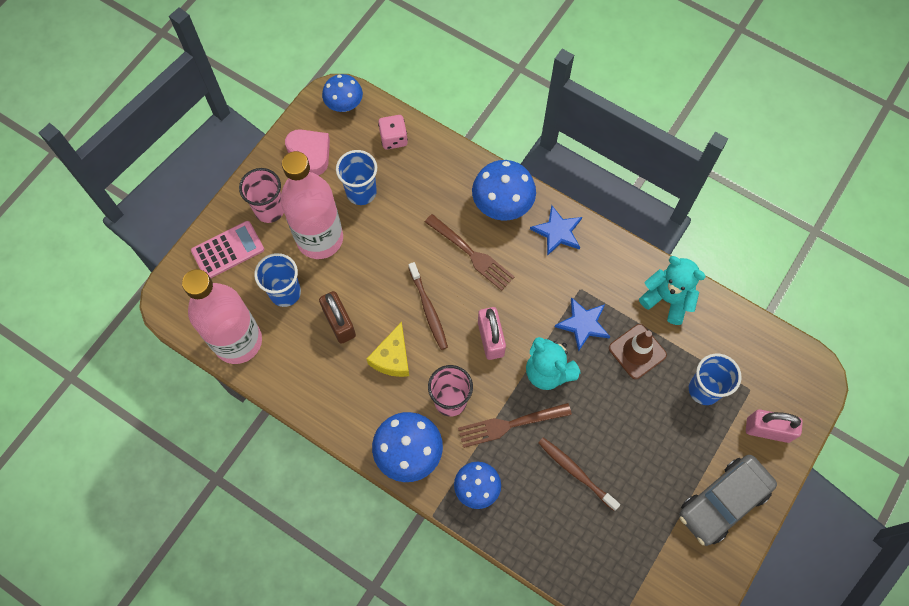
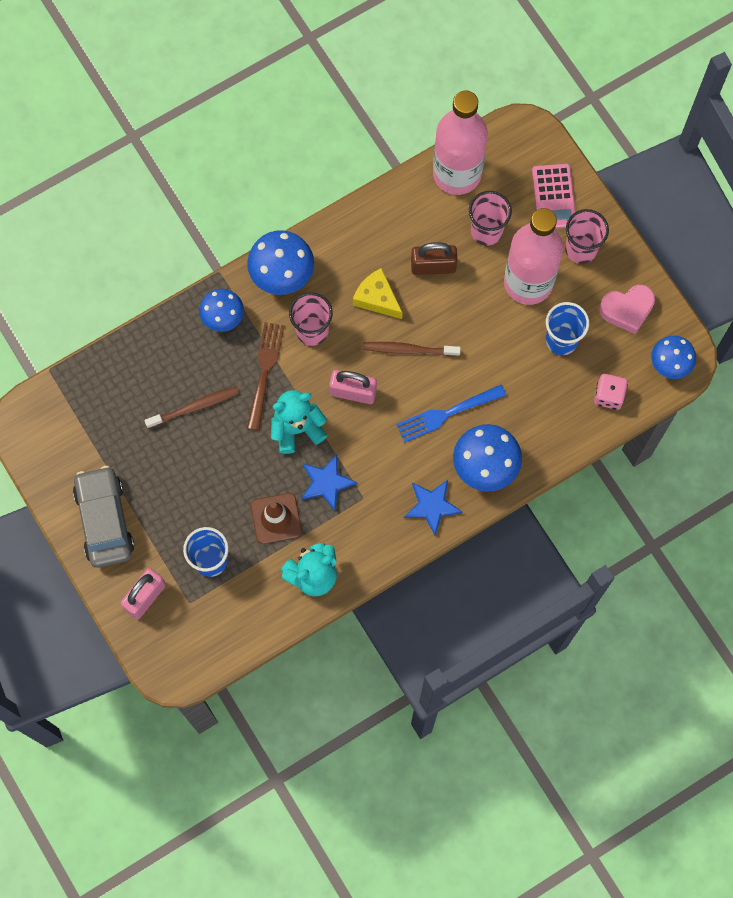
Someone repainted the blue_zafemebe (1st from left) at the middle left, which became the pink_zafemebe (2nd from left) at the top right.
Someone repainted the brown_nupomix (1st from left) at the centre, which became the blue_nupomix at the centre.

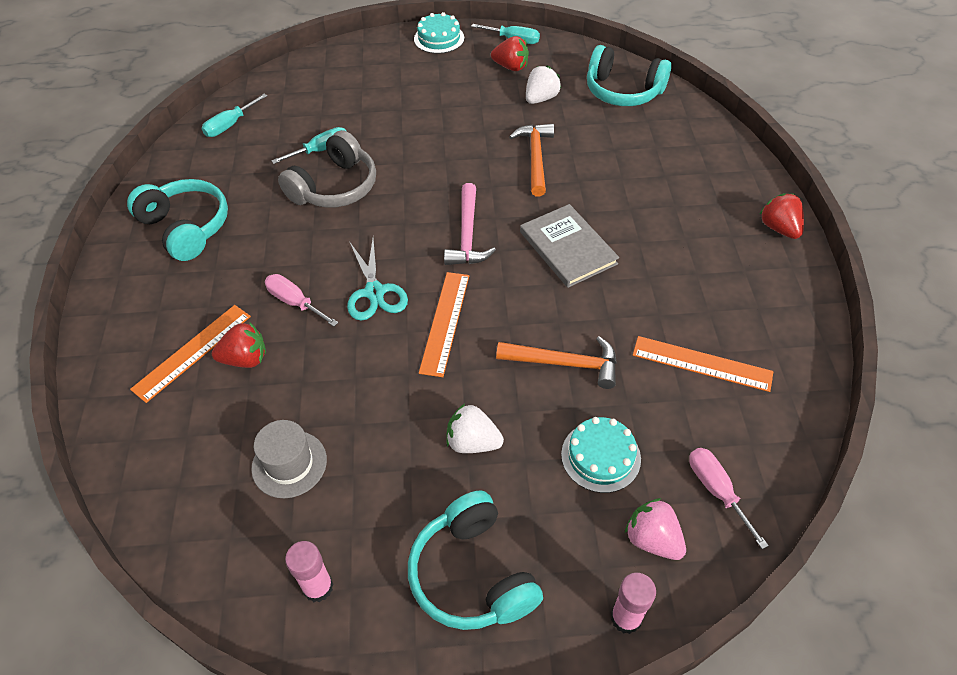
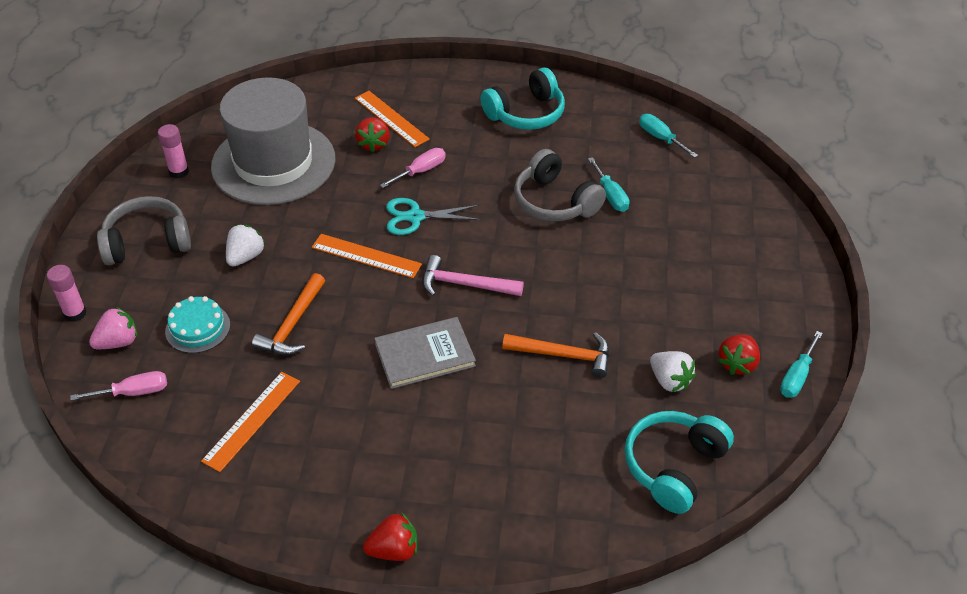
Someone scaled the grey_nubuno at the bottom left by 2.34.
Someone repainted the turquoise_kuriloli (2nd from left) at the bottom centre, which became the grey_kuriloli (1st from left) at the middle left.
Someone took away the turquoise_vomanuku (1st from left) at the top centre.

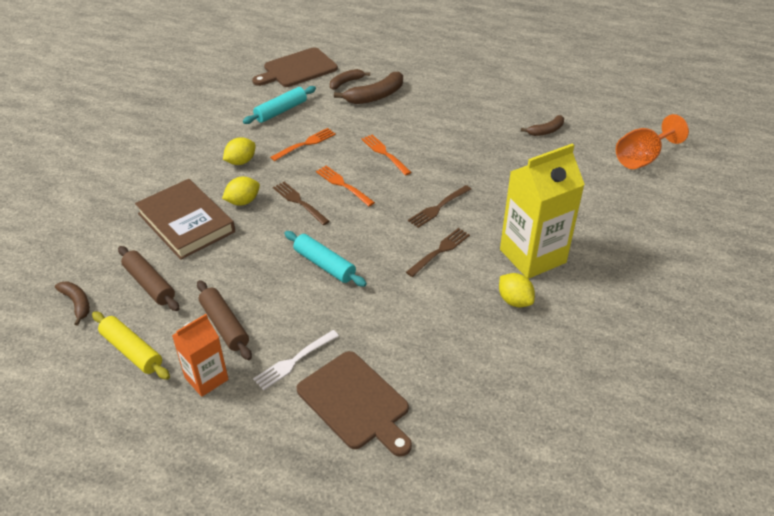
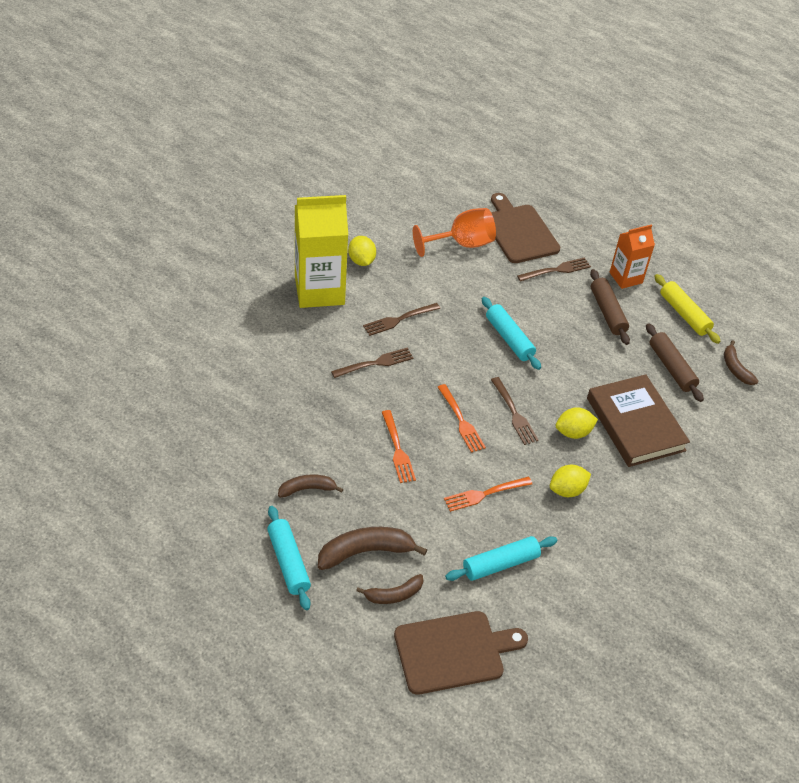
Someone repainted the white_nupomix at the bottom centre, which became the brown_nupomix (4th from left) at the middle right.
Someone carried the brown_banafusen (4th from left in the first image) from the top right to the centre.
Someone carried the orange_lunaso from the top right to the top centre.
Someone put down the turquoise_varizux (1st from left) at the bottom centre.

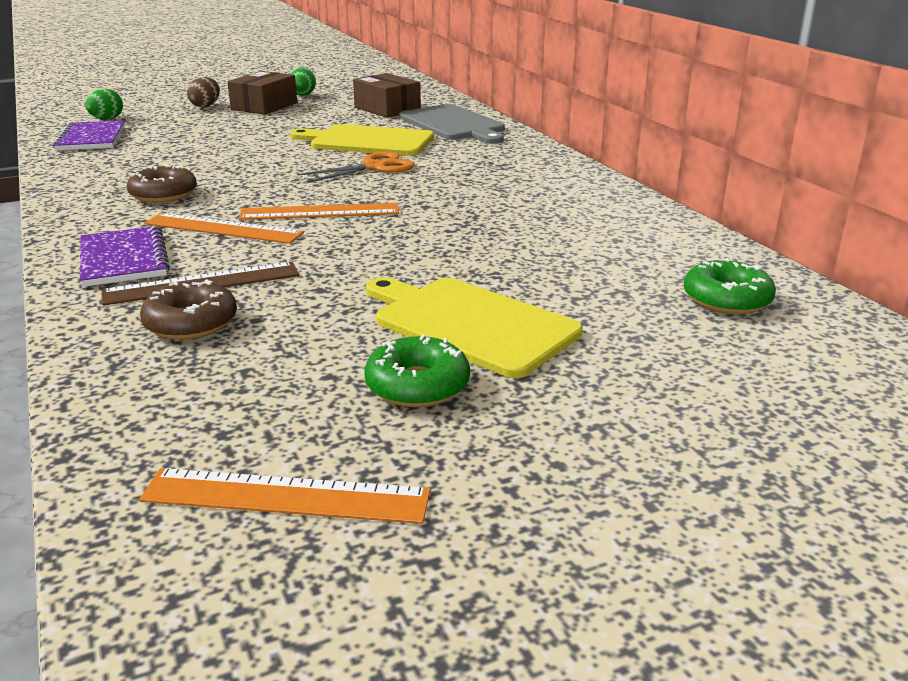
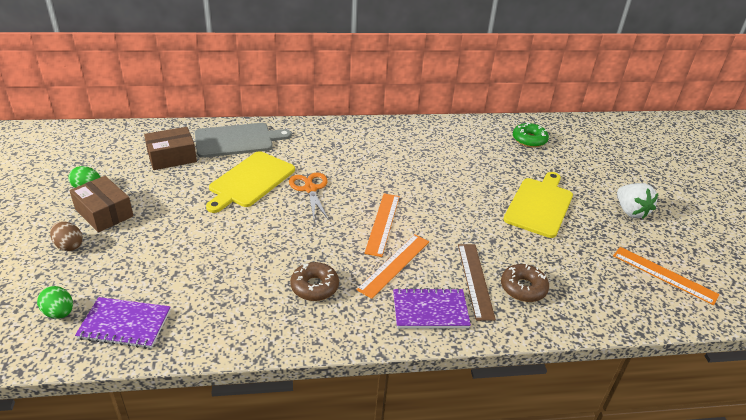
Someone rotated the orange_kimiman (2nd from left in the first image) at the bottom left by 75 degrees counterclockwise.
Someone took away the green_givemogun (1st from left) at the centre.
Someone rotated the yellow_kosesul (2nd from left) at the centre by 150 degrees clockwise.
Someone put down the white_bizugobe at the middle right.

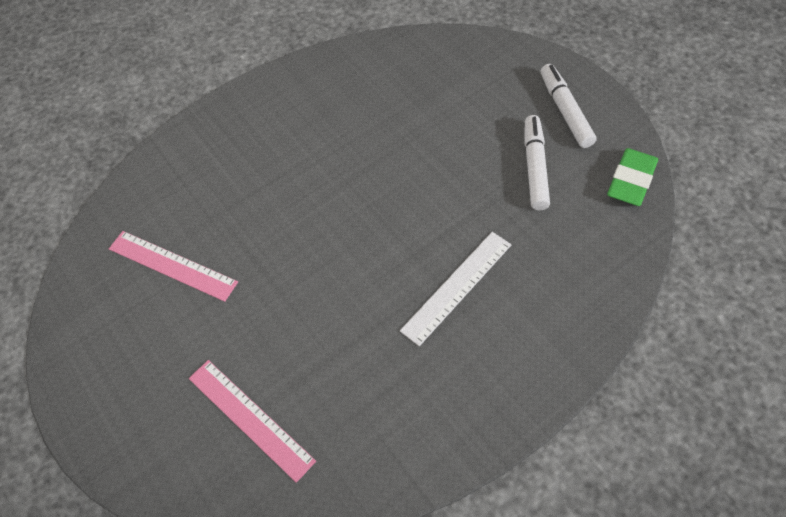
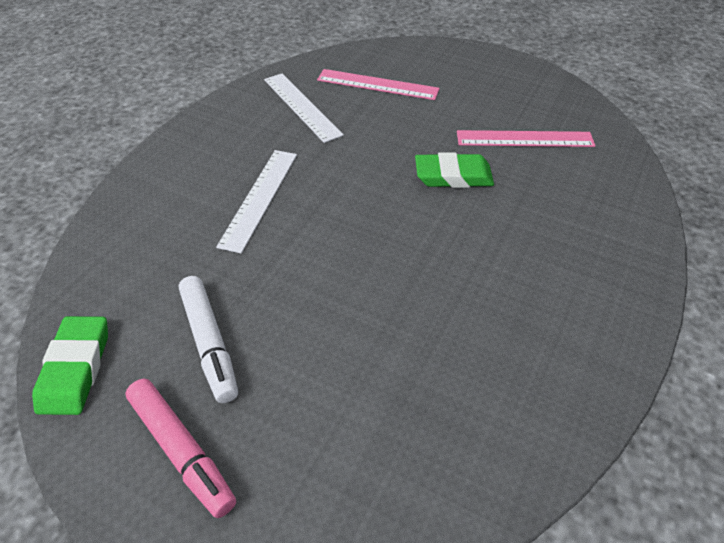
Someone repainted the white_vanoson (2nd from left) at the top right, which became the pink_vanoson at the bottom left.
Someone put down the white_kimiman (2nd from left) at the top centre.
Someone put down the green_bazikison (2nd from left) at the top centre.

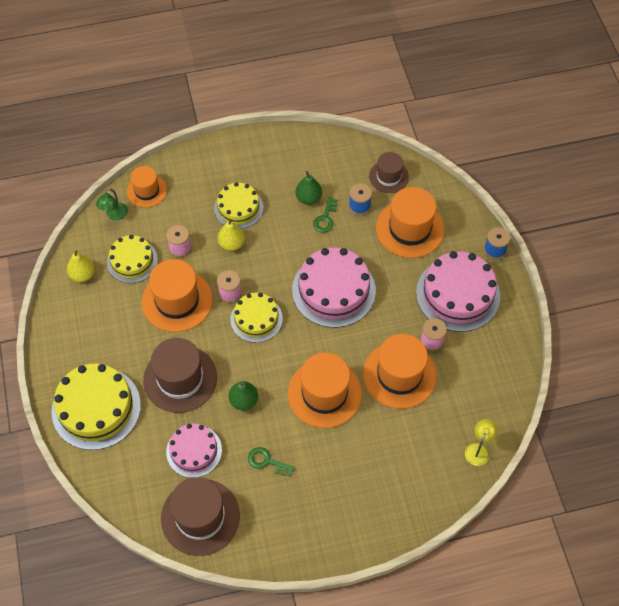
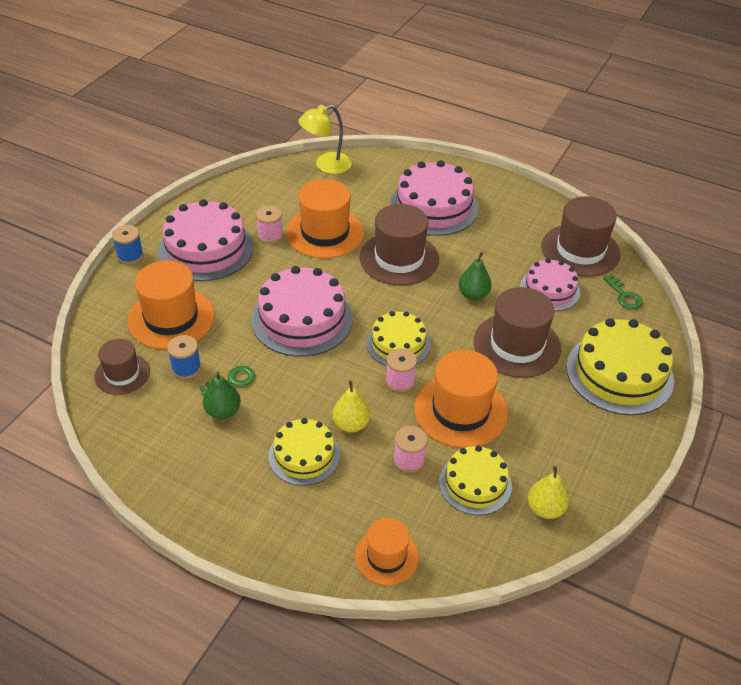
Someone took away the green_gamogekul at the middle left.
Someone carried the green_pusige (1st from left in the first image) from the bottom centre to the middle right.
Someone repainted the orange_nubuno (3rd from left) at the centre, which became the brown_nubuno (2nd from left) at the centre.
Someone scaled the yellow_gamogekul at the bottom right by 1.58.
Someone put down the pink_vomanuku (3rd from left) at the top centre.

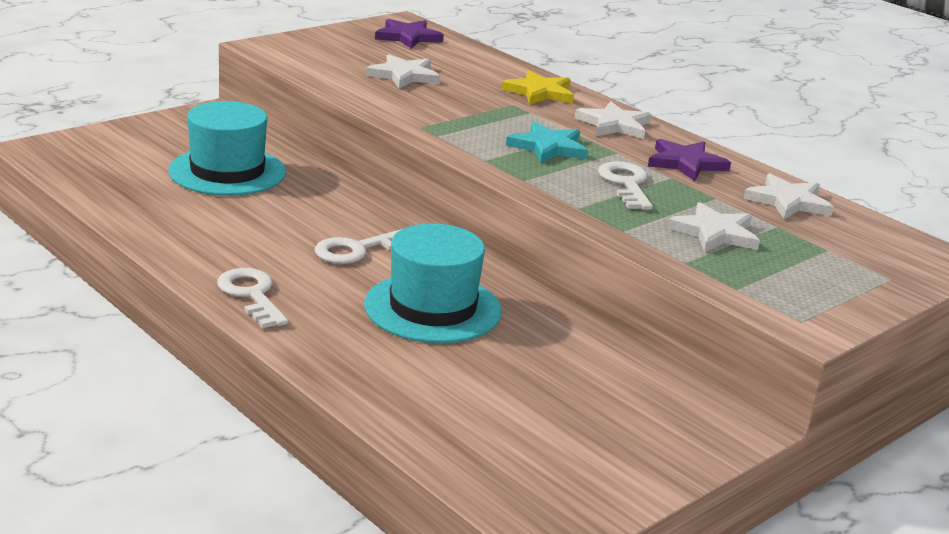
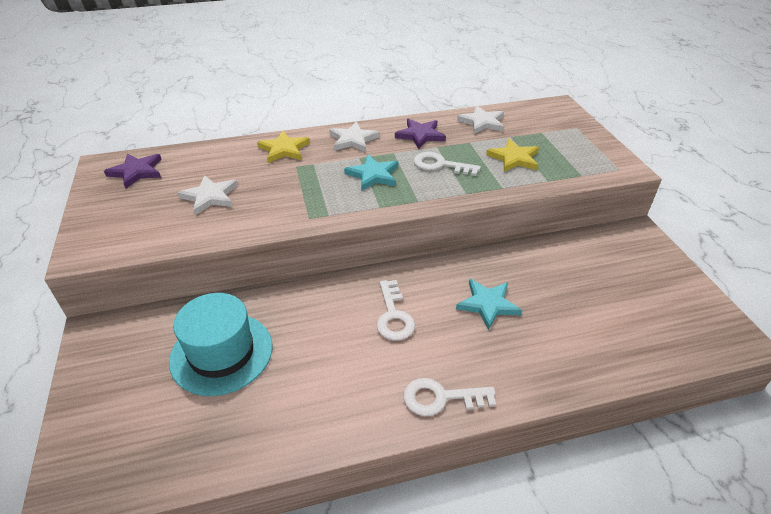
Someone swapped the turquoise_nubuno (2nd from left) at the centre for the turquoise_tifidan (2nd from left) at the centre.
Someone repainted the white_tifidan (3rd from left) at the middle right, which became the yellow_tifidan (2nd from left) at the top centre.

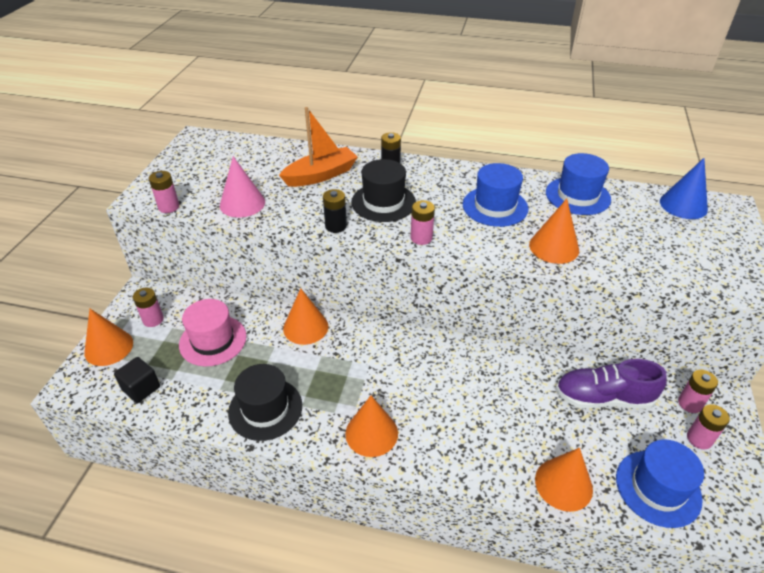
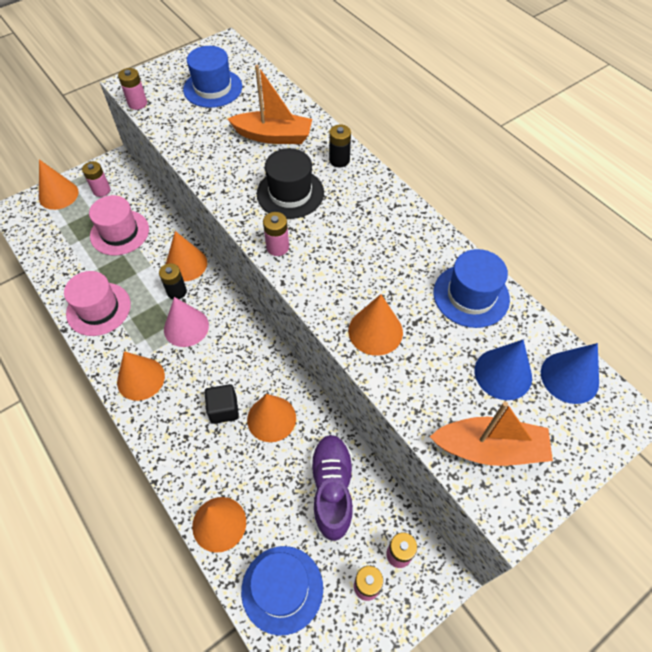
Someone carried the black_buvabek from the middle left to the centre.
Someone carried the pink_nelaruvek from the top left to the middle left.
Someone repainted the black_nubuno (1st from left) at the bottom centre, which became the pink_nubuno (1st from left) at the middle left.
Someone carried the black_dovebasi (1st from left) from the centre to the middle left.
Someone carried the blue_nubuno (1st from left) from the centre to the top left.
Someone rotated the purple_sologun at the bottom right by 45 degrees clockwise.
Someone put down the orange_nelaruvek (5th from left) at the centre.
Someone put down the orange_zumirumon (2nd from left) at the middle right.
Someone put down the blue_nelaruvek (1st from left) at the middle right.

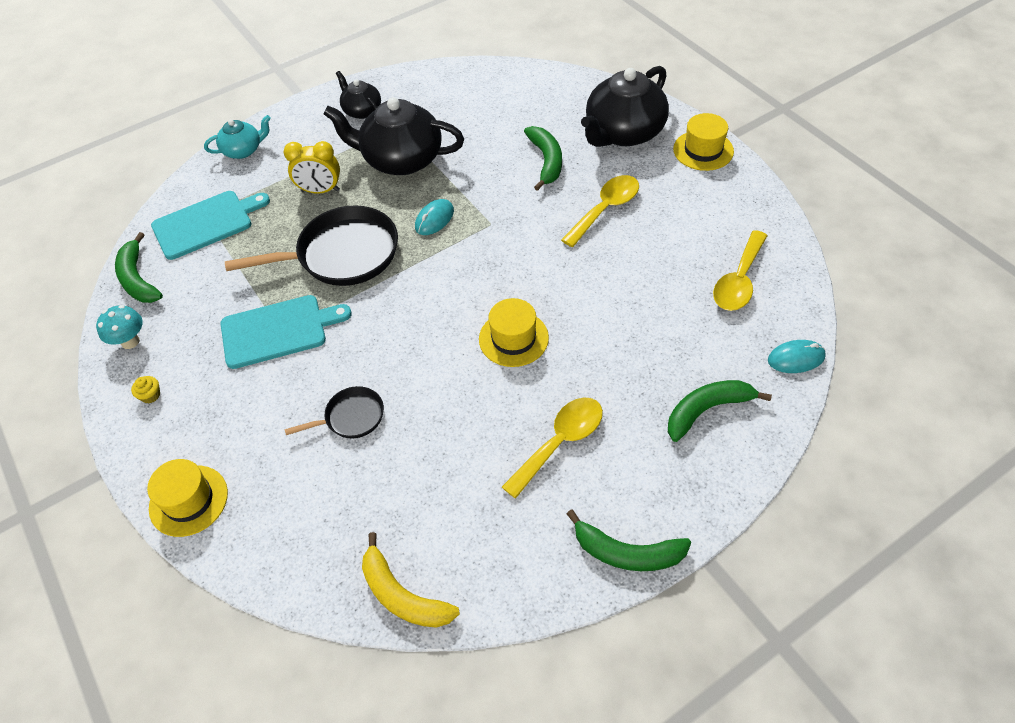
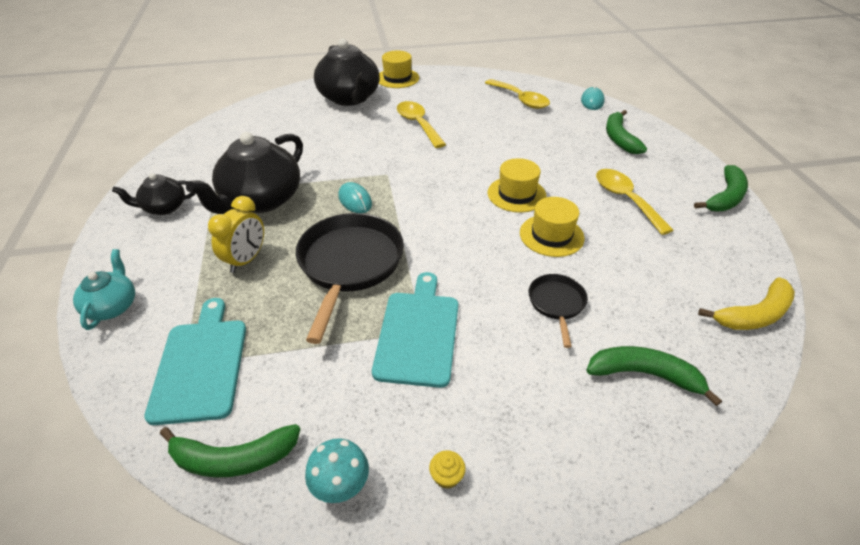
Someone carried the yellow_nubuno (1st from left in the first image) from the bottom left to the centre.
Someone carried the green_banafusen (2nd from left in the first image) from the top centre to the bottom right.

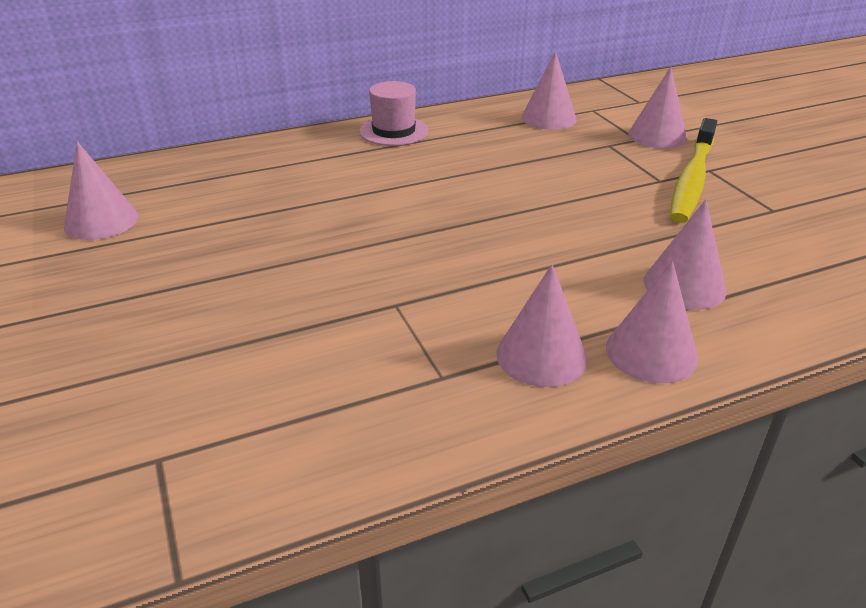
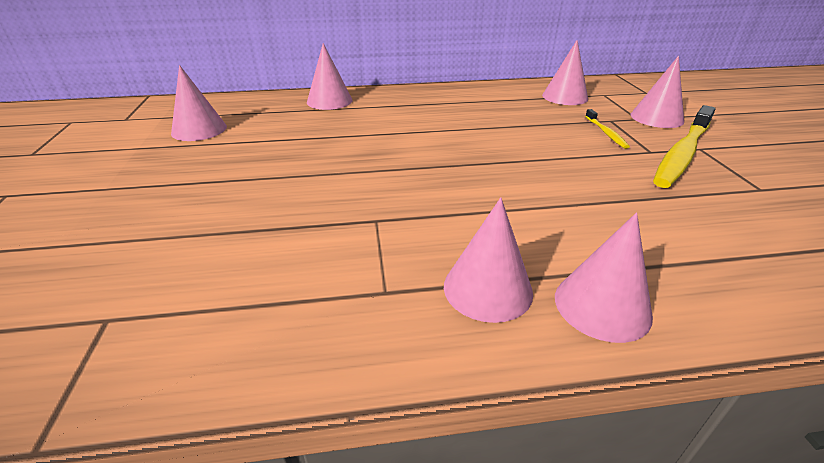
Someone took away the pink_nubuno at the top centre.
Someone carried the pink_nelaruvek (6th from left in the first image) from the middle right to the top centre.
Someone put down the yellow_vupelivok (1st from left) at the top right.

